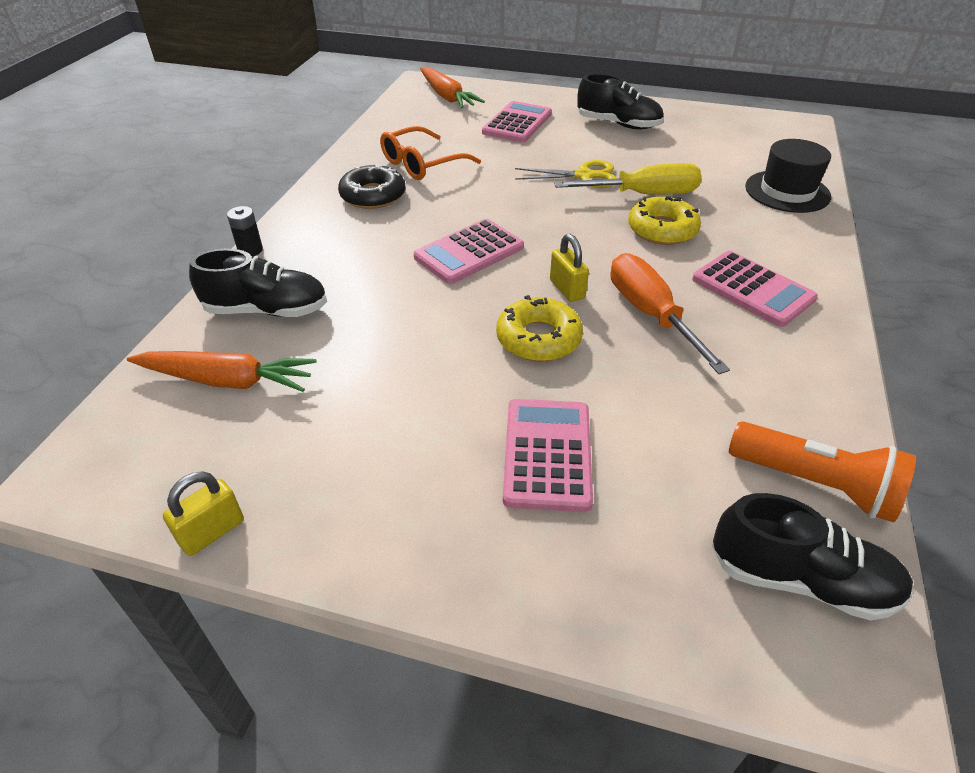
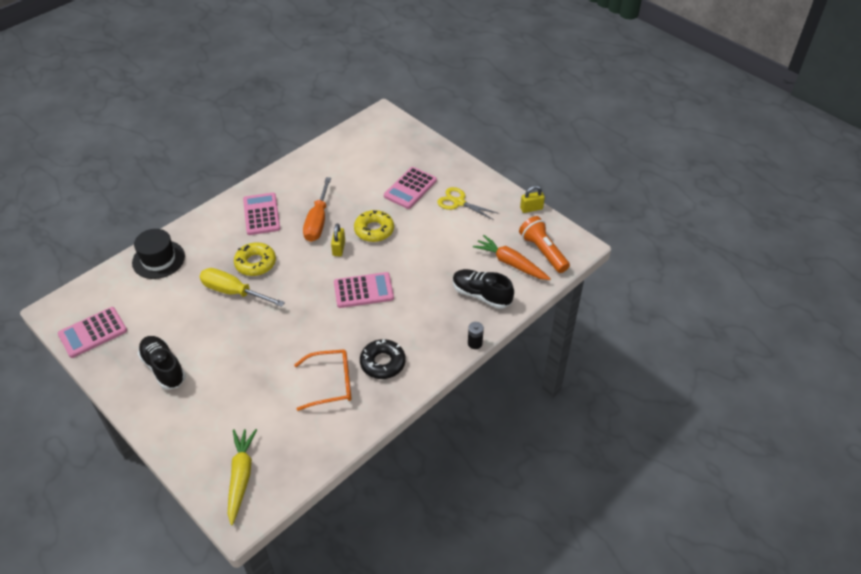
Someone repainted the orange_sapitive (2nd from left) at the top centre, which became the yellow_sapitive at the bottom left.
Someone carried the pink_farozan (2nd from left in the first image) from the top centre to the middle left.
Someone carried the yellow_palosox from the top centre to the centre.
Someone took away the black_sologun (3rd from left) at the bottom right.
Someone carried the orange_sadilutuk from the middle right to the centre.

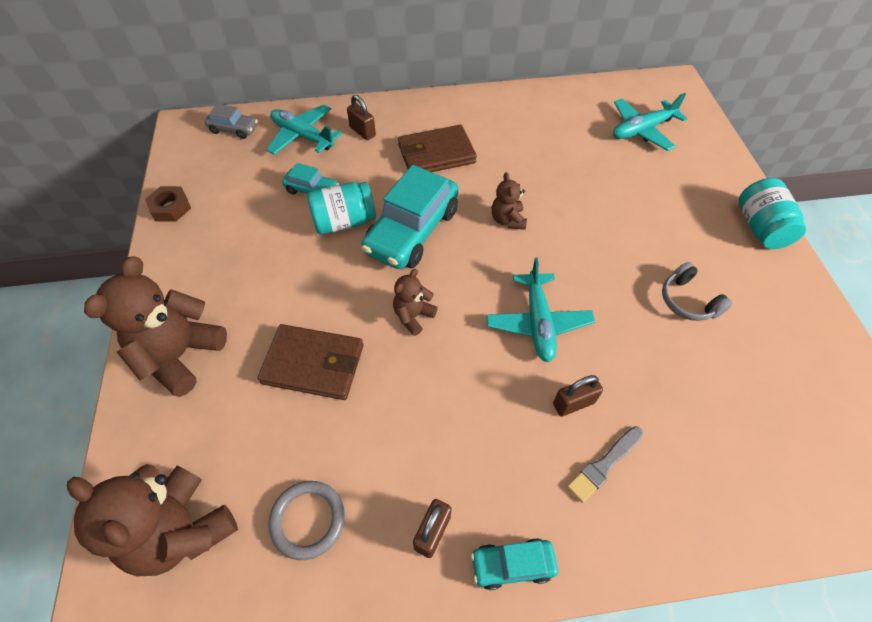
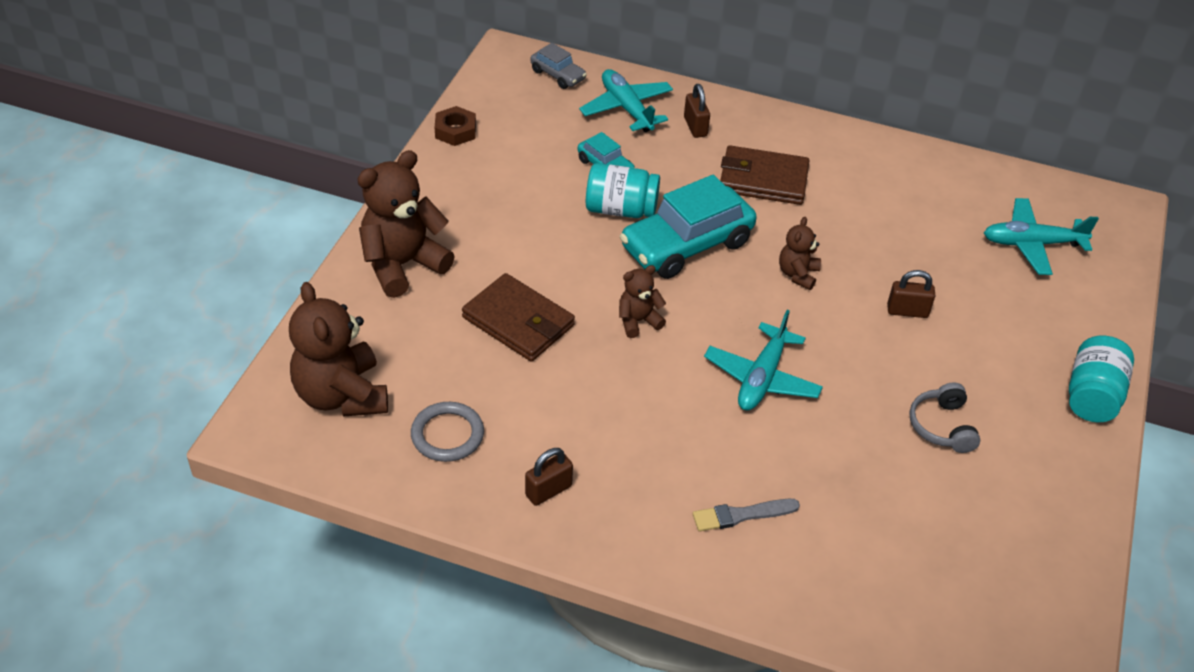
Someone took away the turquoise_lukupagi (3rd from left) at the bottom centre.
Someone carried the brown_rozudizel (3rd from left) from the centre to the middle right.

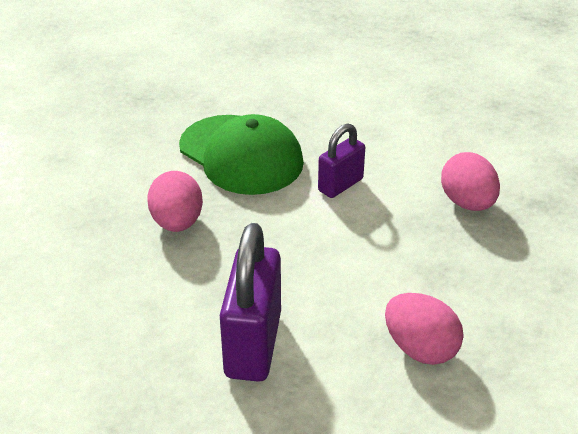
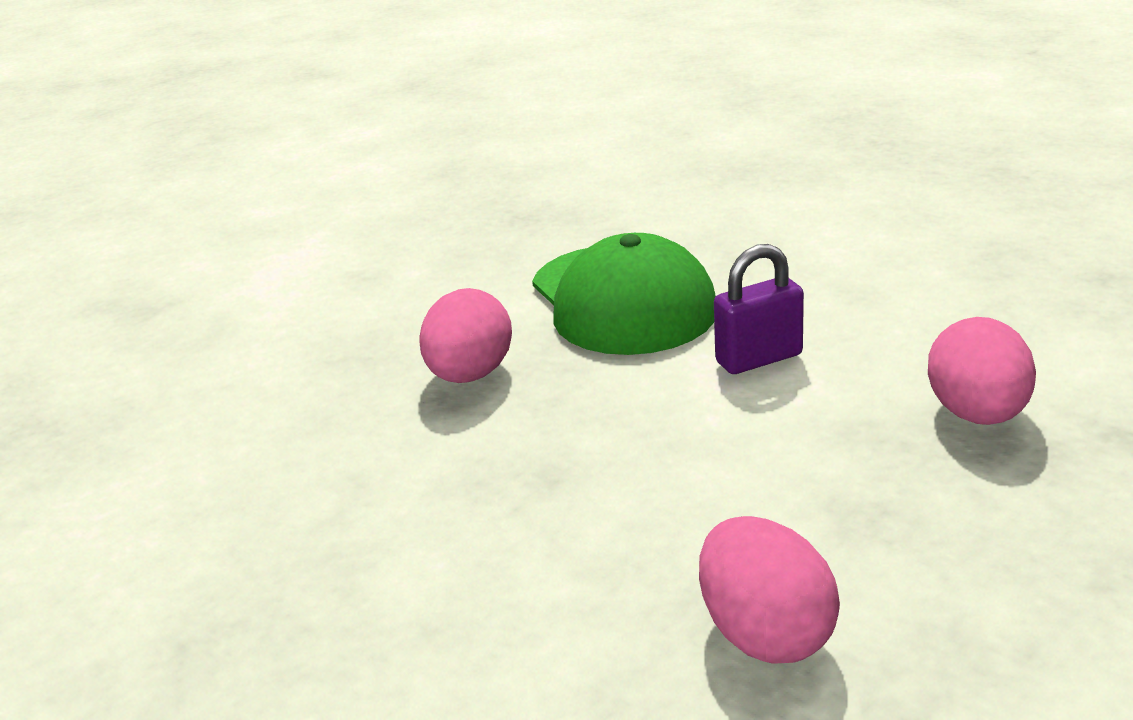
Someone took away the purple_rozudizel (1st from left) at the bottom centre.

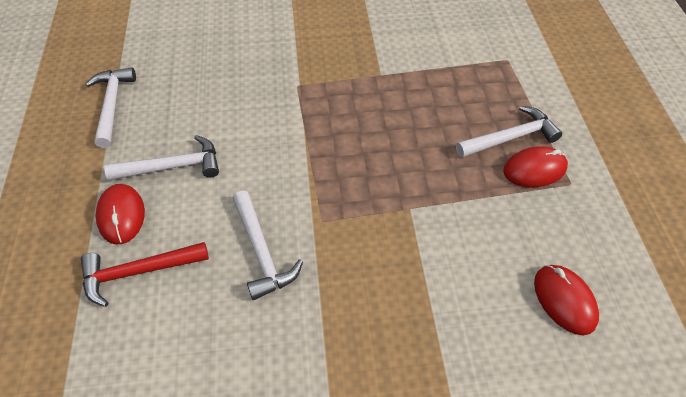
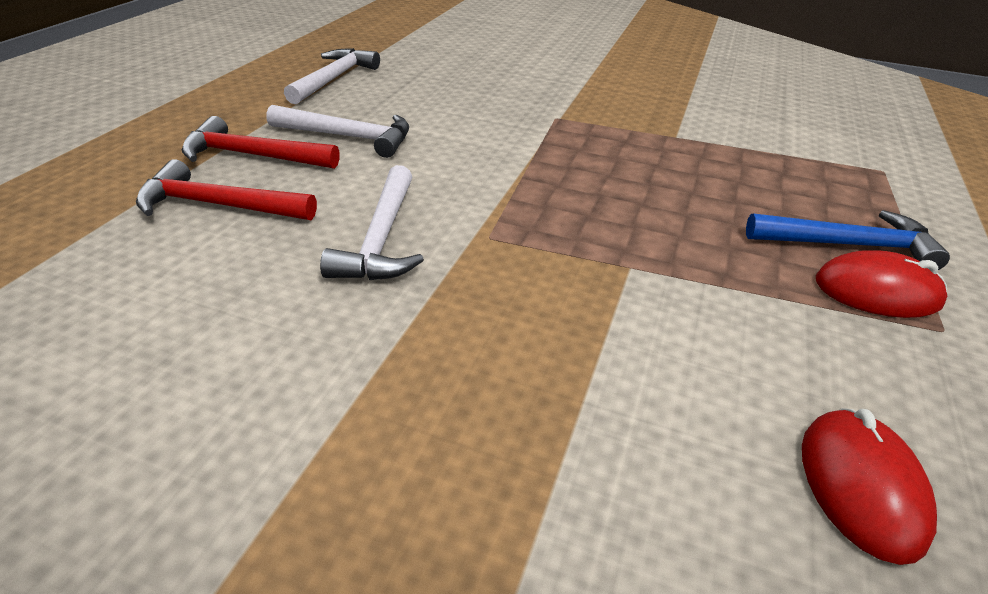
Someone swapped the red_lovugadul (1st from left) at the middle left for the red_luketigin (2nd from left) at the top left.
Someone repainted the white_luketigin (4th from left) at the top right, which became the blue_luketigin at the middle right.

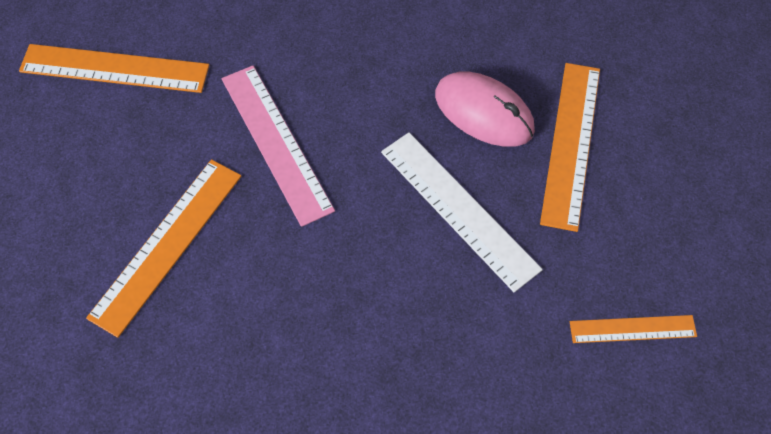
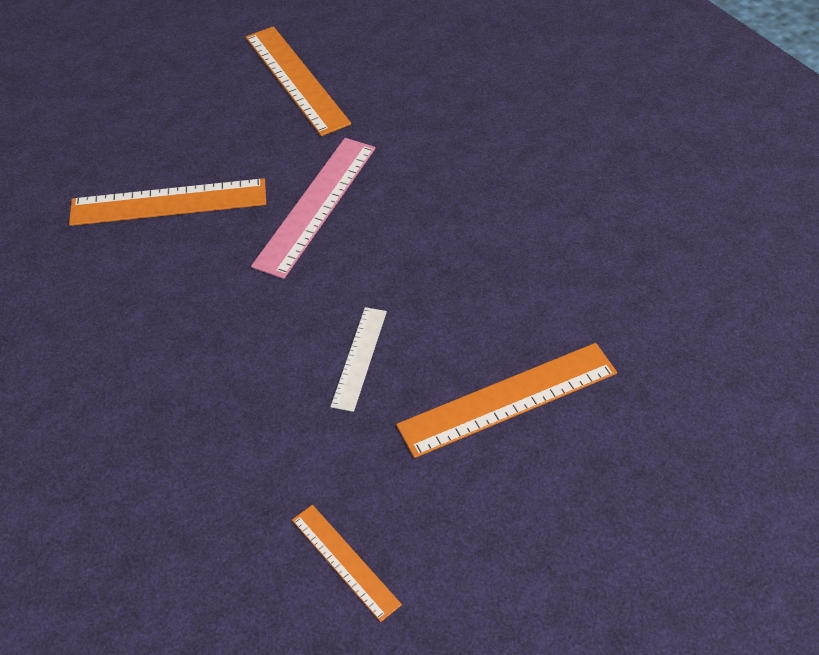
Someone scaled the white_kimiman at the centre by 0.58.
Someone took away the pink_lovugadul at the top centre.

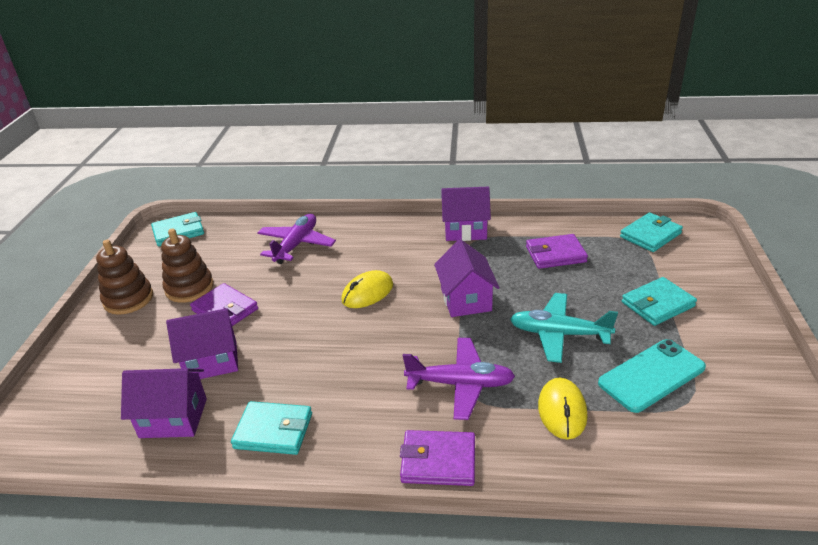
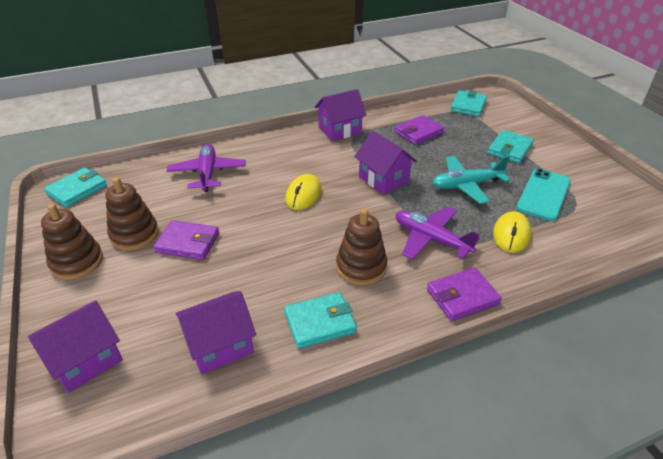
Someone carried the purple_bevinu (2nd from left in the first image) from the middle left to the bottom left.
Someone rotated the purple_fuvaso (2nd from left) at the bottom centre by 120 degrees counterclockwise.
Someone rotated the yellow_lovugadul (2nd from left) at the bottom right by 45 degrees clockwise.
Someone put down the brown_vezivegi (3rd from left) at the centre.

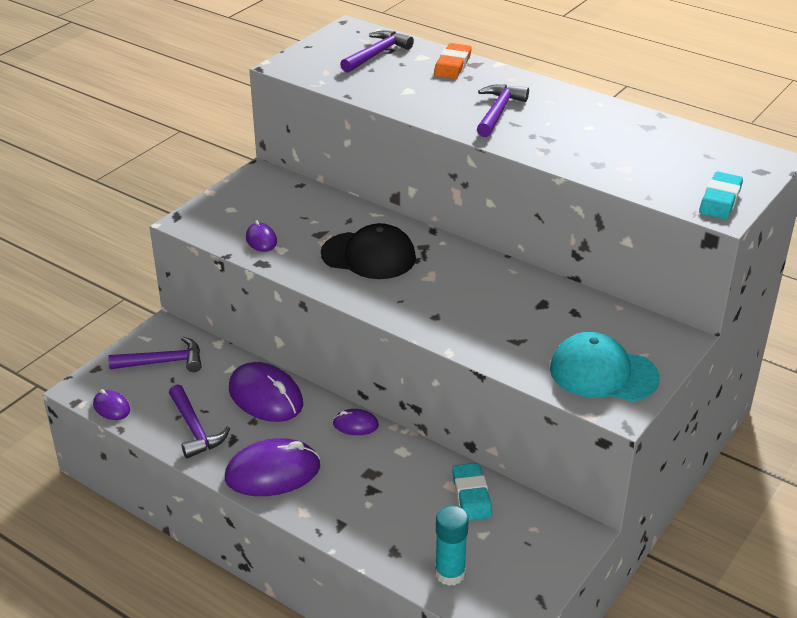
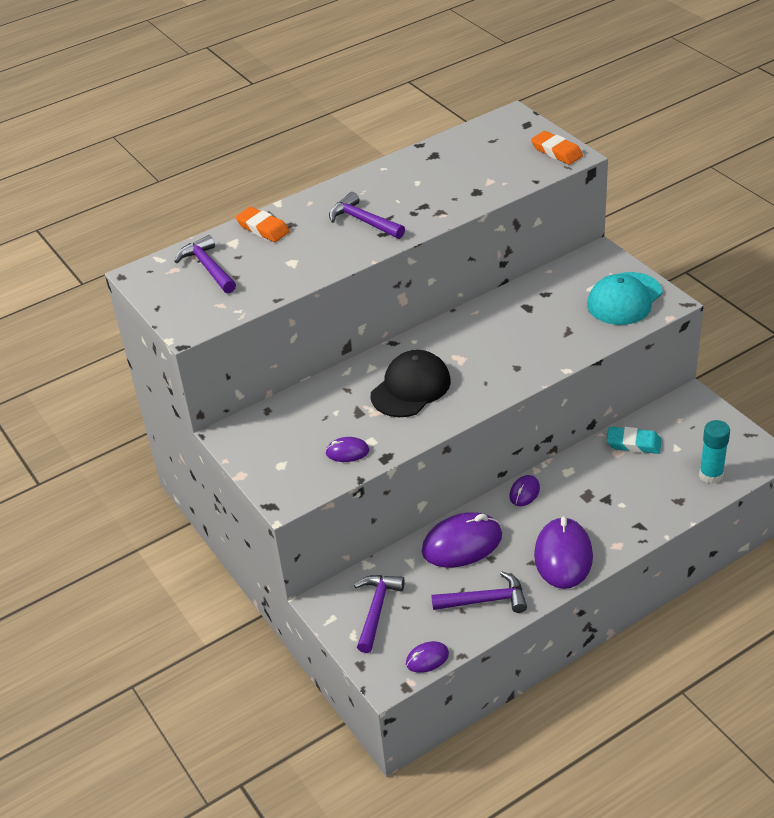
Someone repainted the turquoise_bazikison (2nd from left) at the top right, which became the orange_bazikison (2nd from left) at the top right.

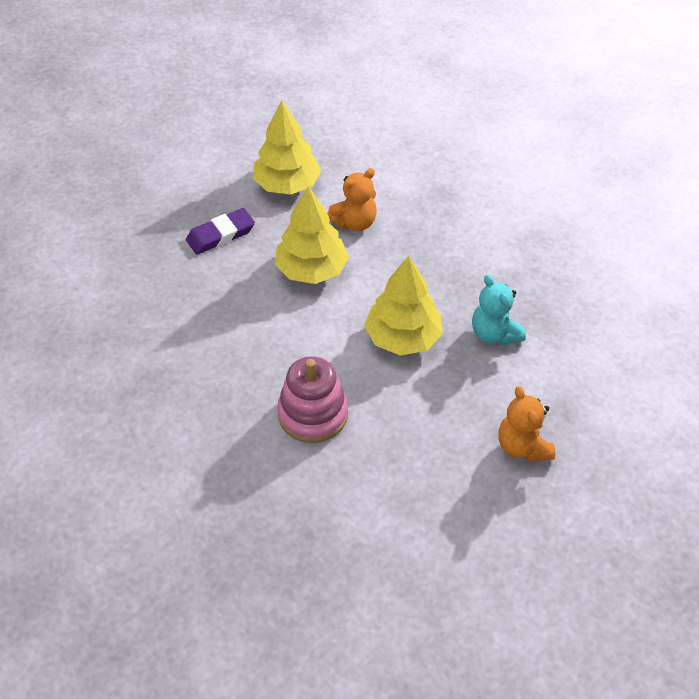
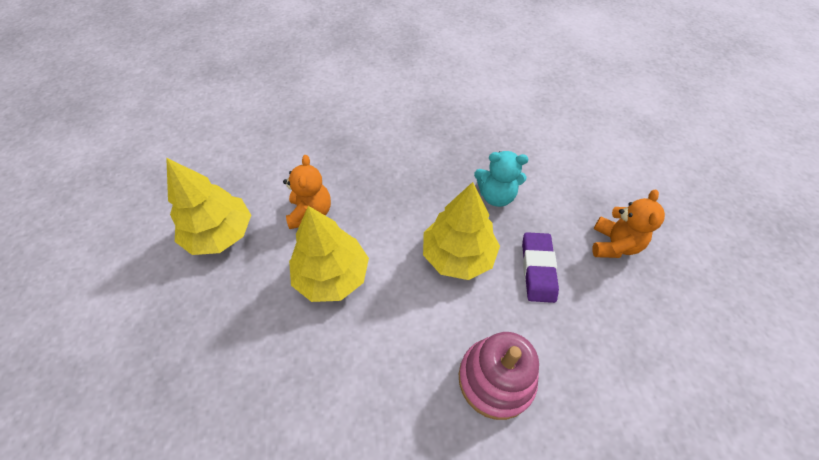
Someone carried the purple_bazikison from the top left to the centre.
Someone rotated the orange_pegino (2nd from left) at the middle right by 90 degrees counterclockwise.

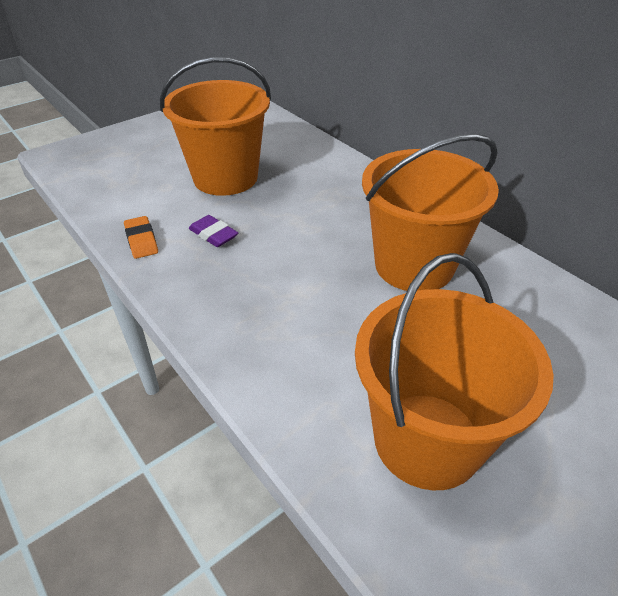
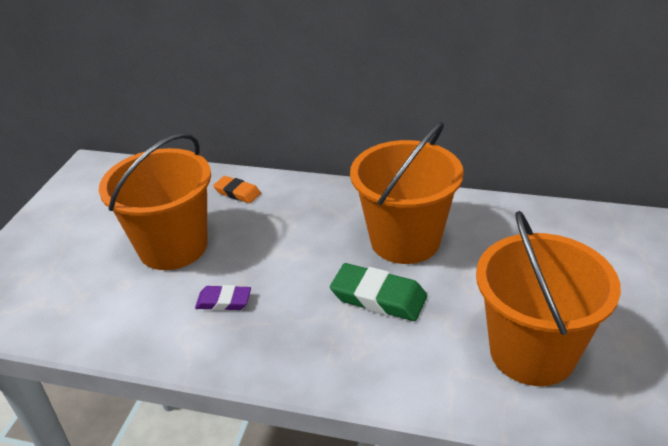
Someone carried the orange_bazikison from the middle left to the centre.
Someone put down the green_bazikison at the centre.

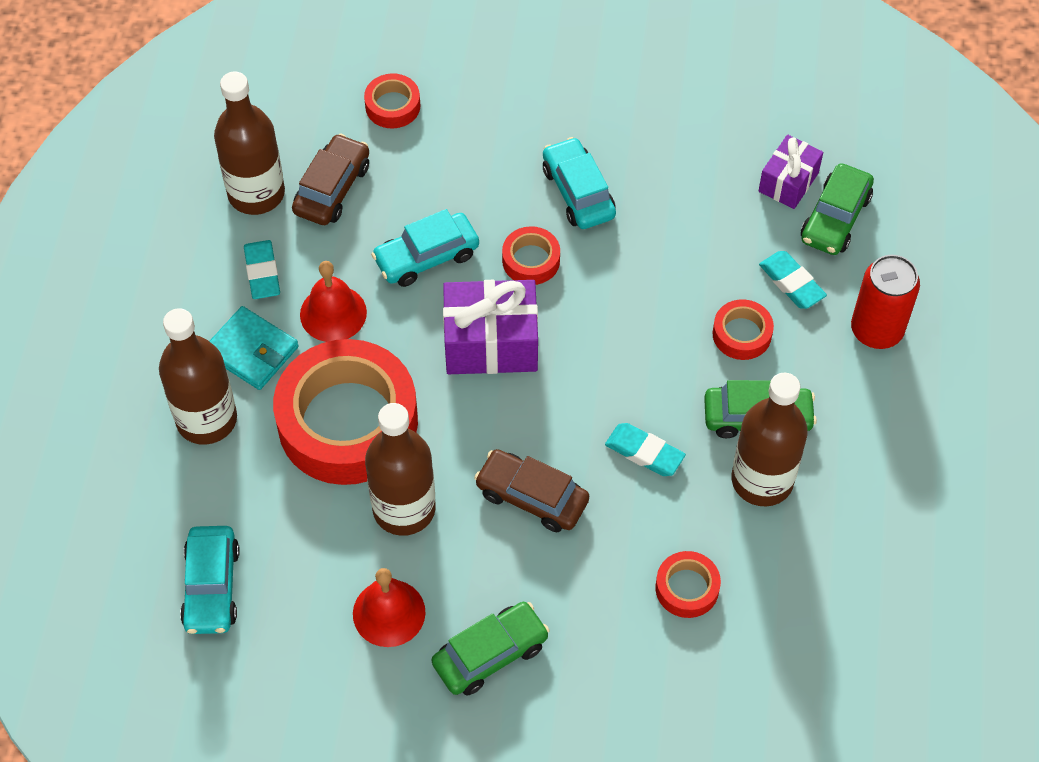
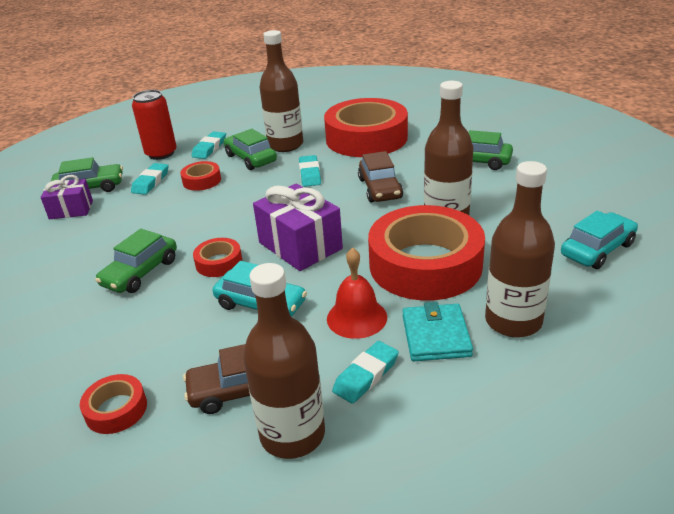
Someone took away the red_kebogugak (2nd from left) at the bottom centre.
Someone repainted the turquoise_lukupagi (3rd from left) at the top centre, which became the green_lukupagi (2nd from left) at the middle left.
Someone scaled the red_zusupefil (4th from left) at the bottom centre by 2.31.
Someone put down the turquoise_bazikison (2nd from left) at the top left.

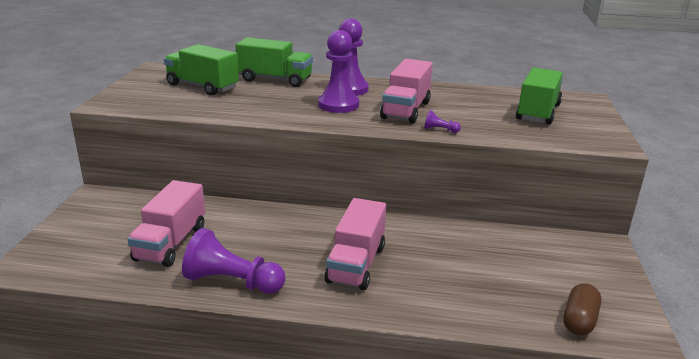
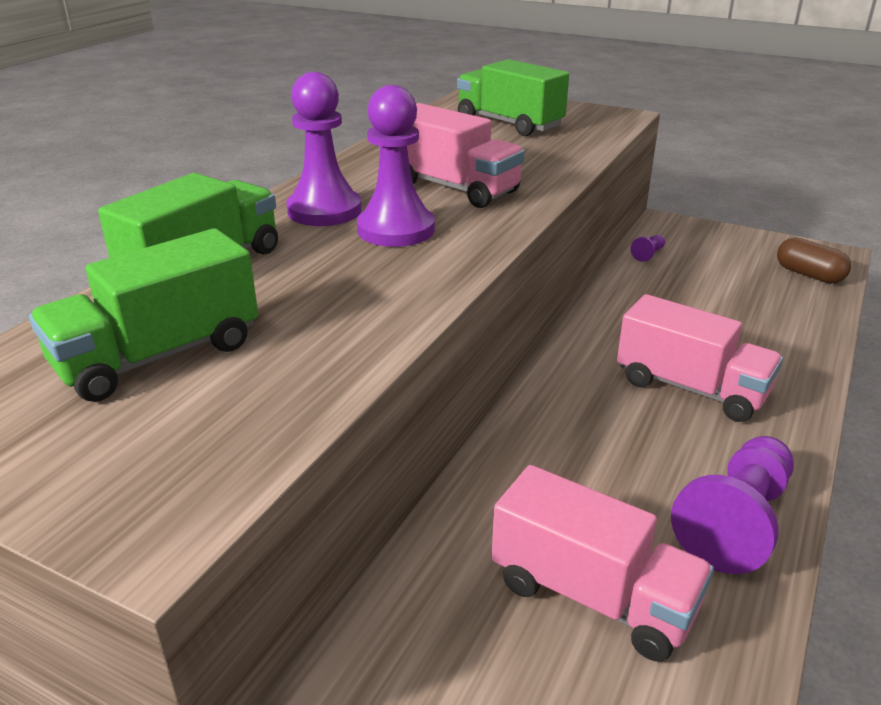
Someone carried the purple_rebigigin (4th from left in the first image) from the centre to the middle right.

